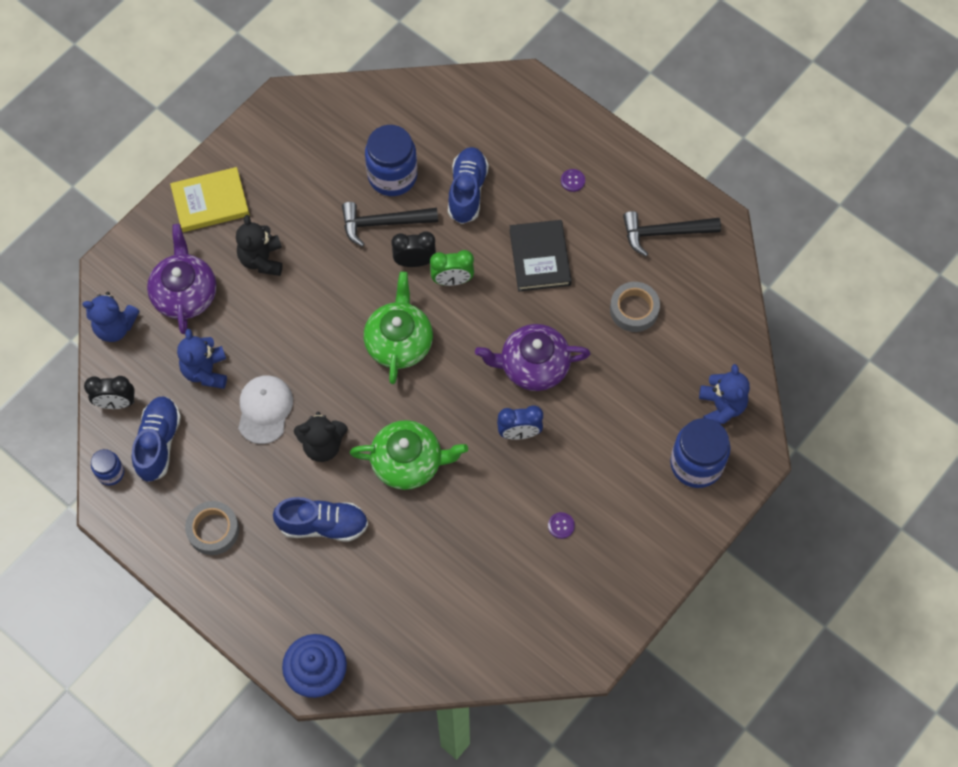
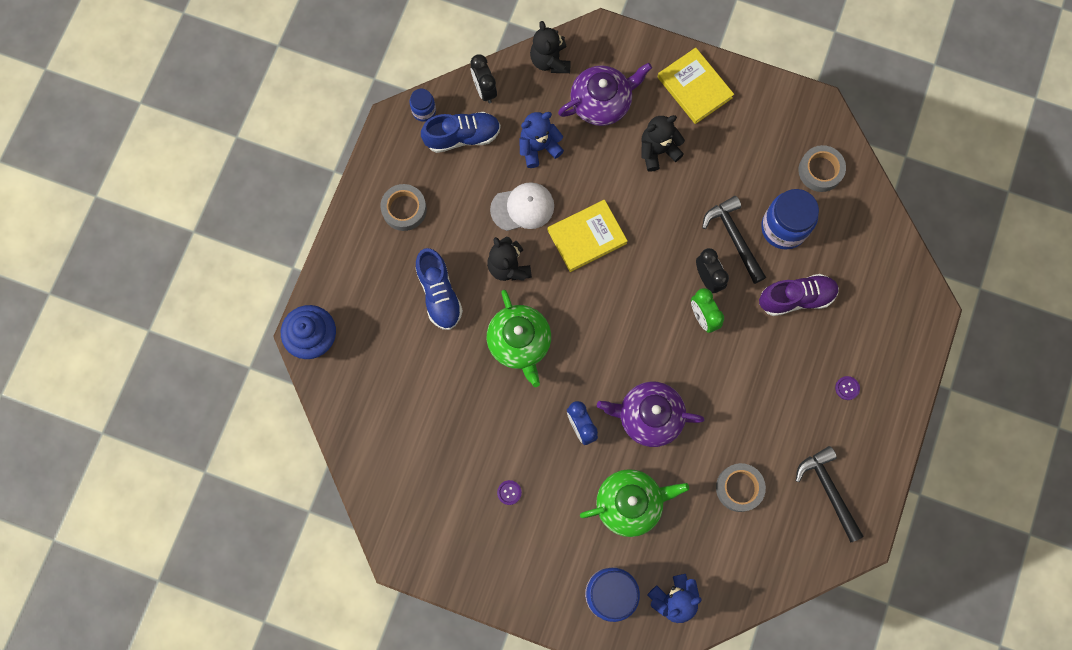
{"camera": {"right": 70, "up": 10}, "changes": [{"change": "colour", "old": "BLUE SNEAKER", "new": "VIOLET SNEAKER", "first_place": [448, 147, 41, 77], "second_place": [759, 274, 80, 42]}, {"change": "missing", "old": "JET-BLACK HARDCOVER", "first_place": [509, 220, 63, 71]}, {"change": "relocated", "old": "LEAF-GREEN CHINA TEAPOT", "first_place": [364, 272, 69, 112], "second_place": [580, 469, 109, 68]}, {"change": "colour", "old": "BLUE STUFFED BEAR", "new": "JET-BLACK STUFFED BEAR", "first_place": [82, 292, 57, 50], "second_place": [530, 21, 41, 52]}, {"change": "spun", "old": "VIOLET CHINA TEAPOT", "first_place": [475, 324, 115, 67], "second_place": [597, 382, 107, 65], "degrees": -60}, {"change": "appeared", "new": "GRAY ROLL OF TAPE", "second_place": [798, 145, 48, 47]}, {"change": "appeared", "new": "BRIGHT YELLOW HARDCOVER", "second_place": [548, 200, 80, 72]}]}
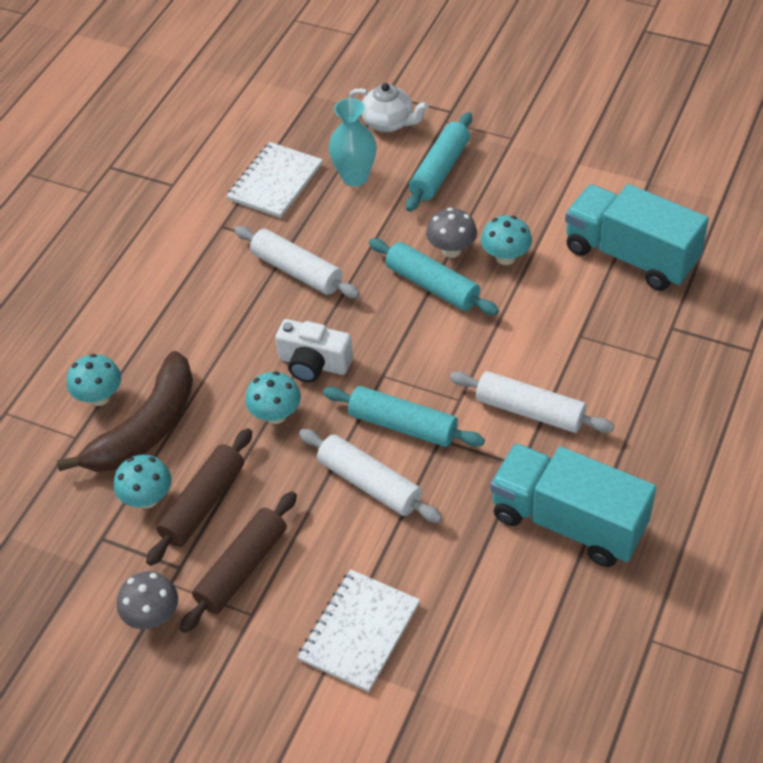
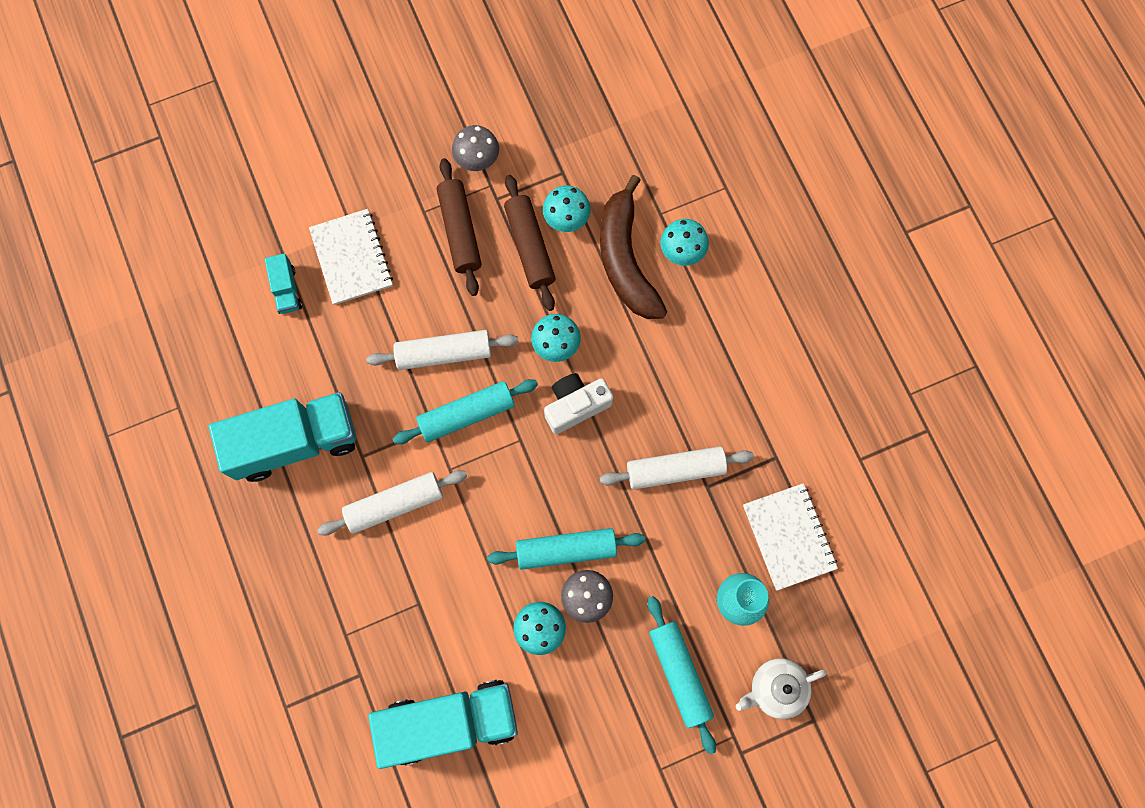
{"camera": {"right": 130, "up": 25}, "changes": [{"change": "appeared", "new": "AQUA TOY TRUCK", "second_place": [265, 254, 37, 60]}]}
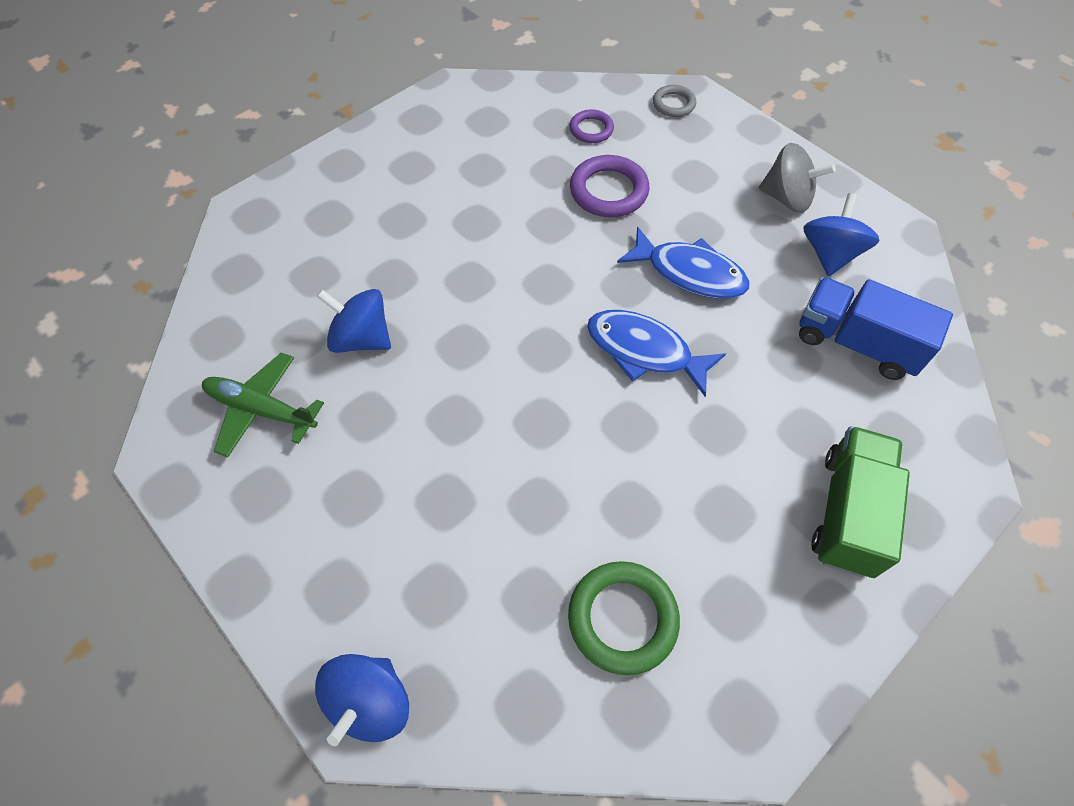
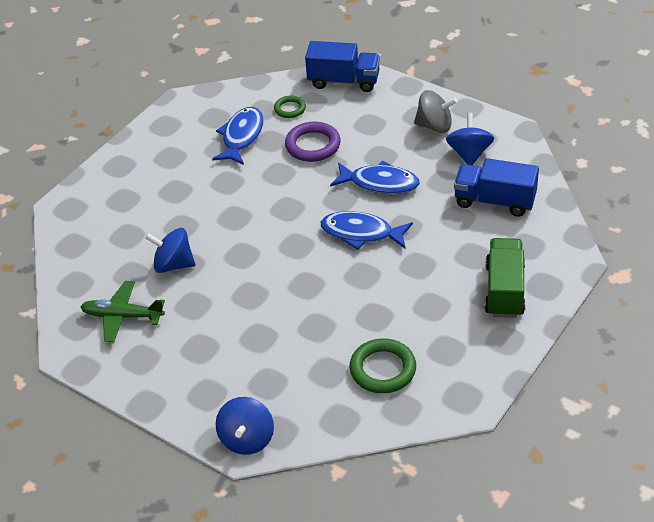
{"camera": {"right": -10, "up": -15}, "changes": [{"change": "exchanged", "old": "GRAY RING", "new": "BLUE TOY TRUCK", "first_place": [653, 85, 43, 32], "second_place": [305, 41, 75, 51]}, {"change": "colour", "old": "VIOLET RING", "new": "LEAF-GREEN RING", "first_place": [570, 109, 44, 34], "second_place": [274, 95, 32, 23]}, {"change": "appeared", "new": "BLUE TOY FISH", "second_place": [212, 107, 52, 58]}]}
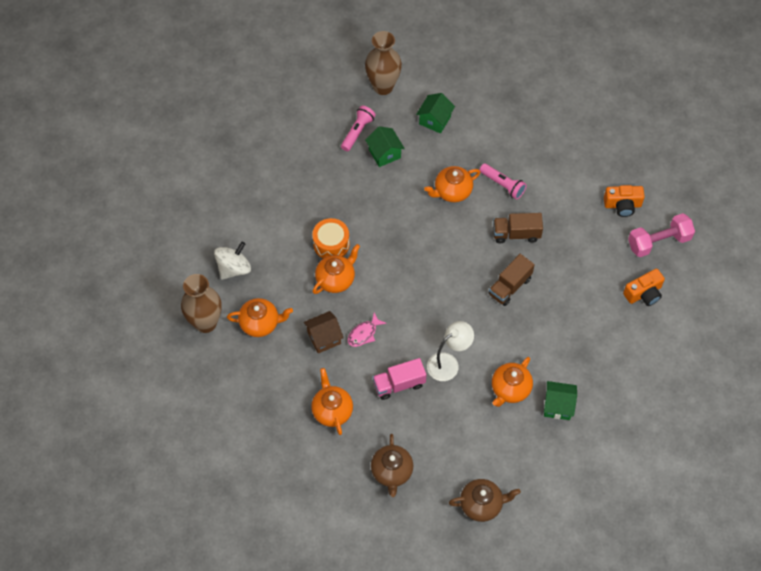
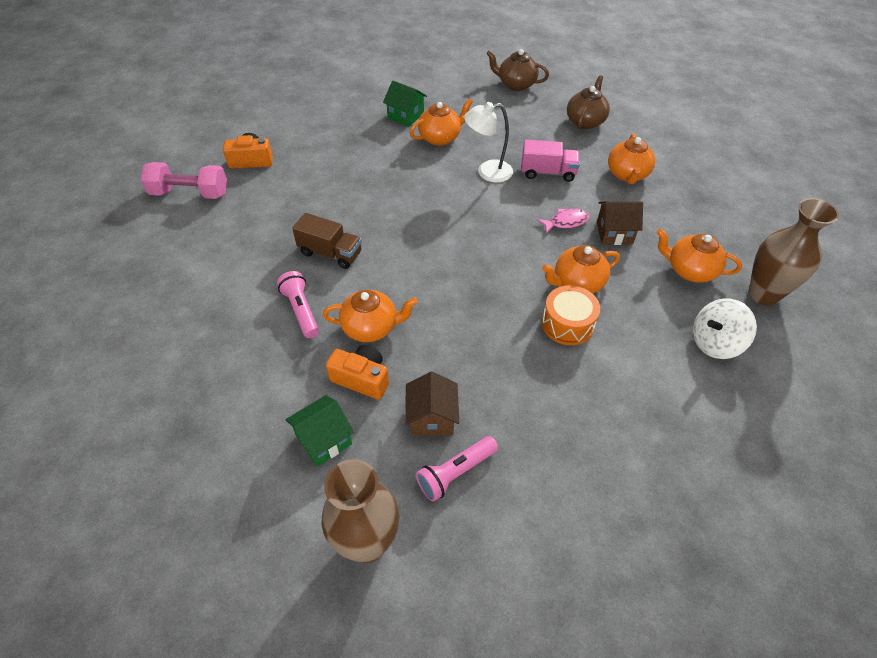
{"camera": {"right": -155, "up": -10}, "changes": [{"change": "colour", "old": "LEAF-GREEN COTTAGE", "new": "DARK BROWN COTTAGE", "first_place": [365, 126, 40, 41], "second_place": [405, 371, 54, 65]}, {"change": "relocated", "old": "ORANGE COMPACT CAMERA", "first_place": [604, 185, 41, 32], "second_place": [326, 345, 63, 55]}, {"change": "missing", "old": "DARK BROWN TOY TRUCK", "first_place": [488, 254, 47, 52]}]}
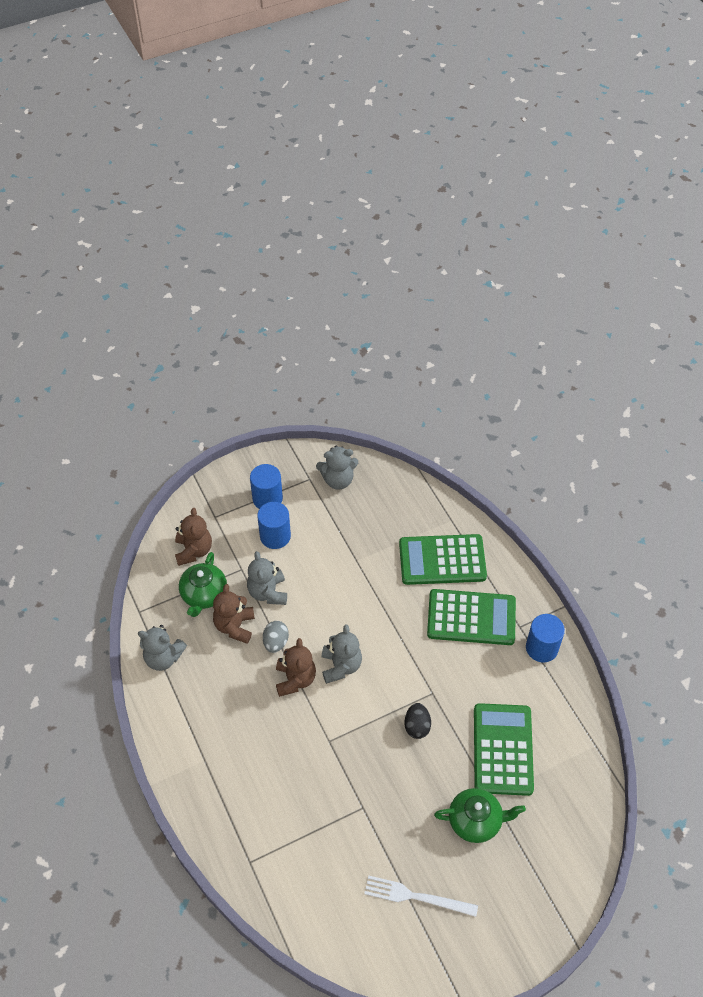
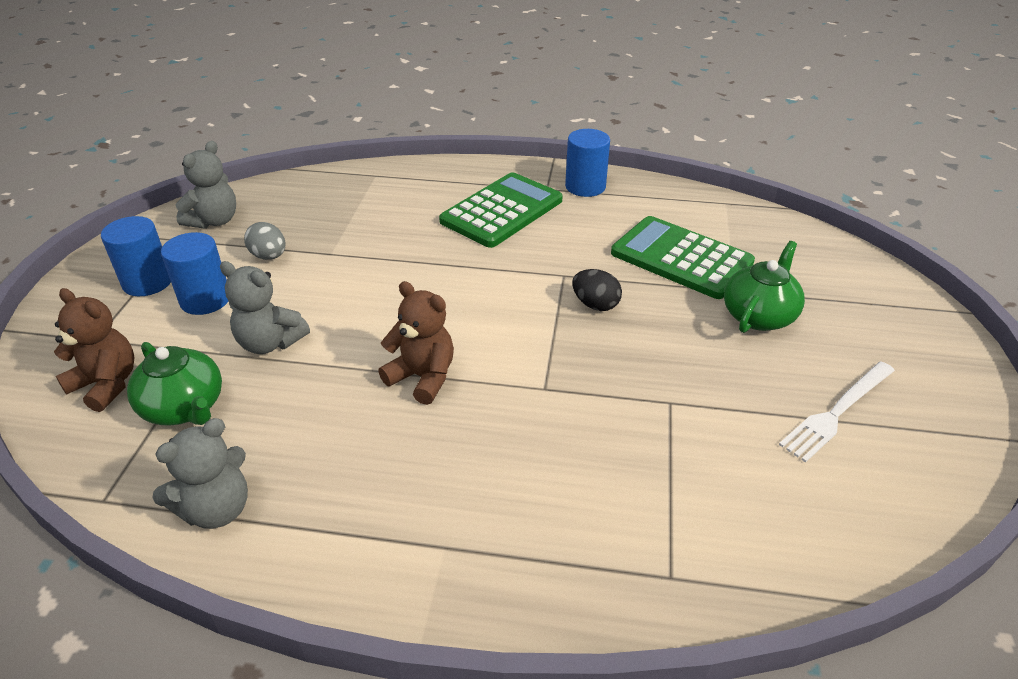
{"camera": {"right": -55, "up": -15}, "changes": [{"change": "missing", "old": "LEAF-GREEN ADDING MACHINE", "first_place": [399, 534, 88, 51]}, {"change": "missing", "old": "DARK BROWN STUFFED BEAR", "first_place": [213, 584, 42, 60]}, {"change": "relocated", "old": "GRAY TOY EGG", "first_place": [263, 621, 26, 32], "second_place": [244, 222, 41, 38]}, {"change": "missing", "old": "GRAY STUFFED BEAR", "first_place": [322, 624, 40, 60]}]}
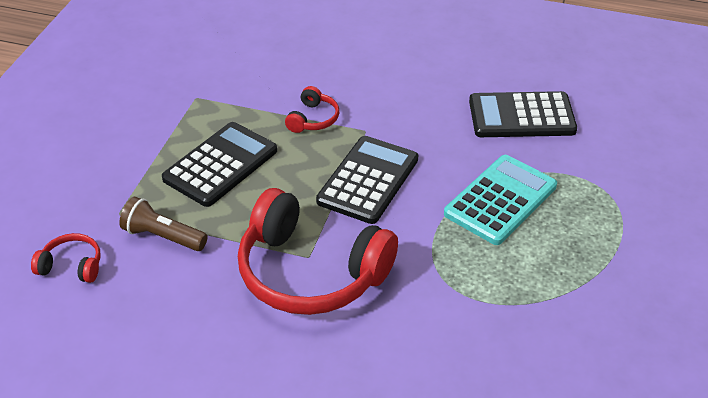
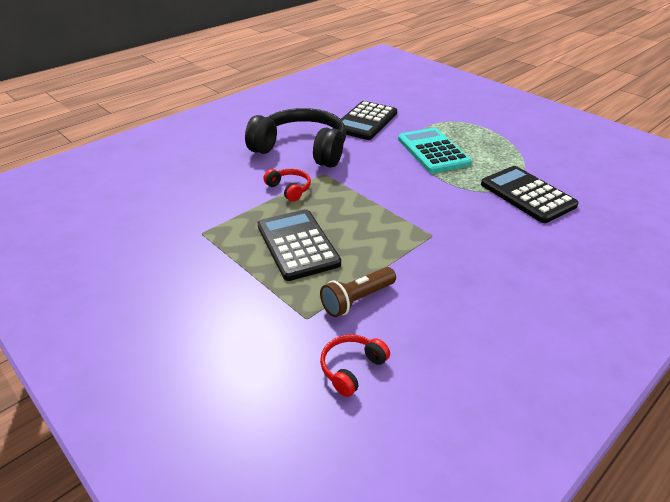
{"camera": {"right": -60, "up": -5}, "changes": [{"change": "relocated", "old": "JET-BLACK ADDING MACHINE", "first_place": [316, 136, 102, 88], "second_place": [481, 166, 98, 57]}, {"change": "missing", "old": "CRIMSON HEADPHONES", "first_place": [238, 188, 160, 127]}, {"change": "appeared", "new": "JET-BLACK HEADPHONES", "second_place": [245, 108, 101, 60]}]}
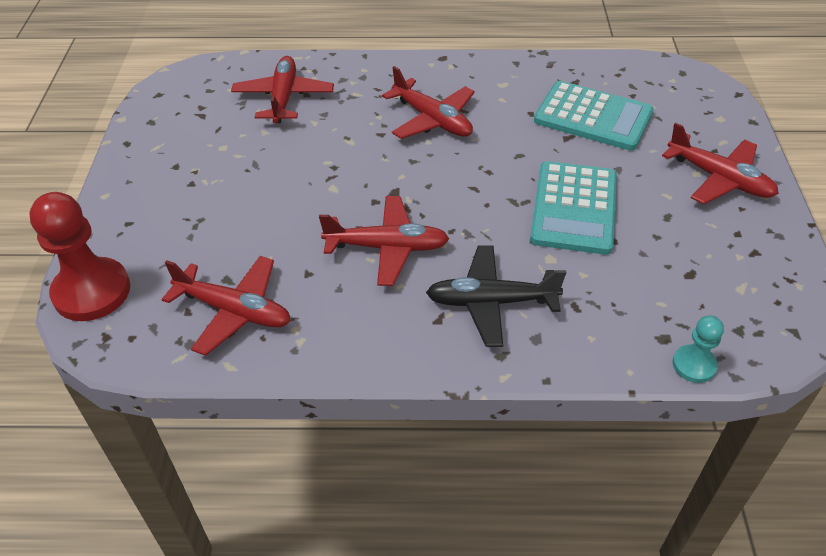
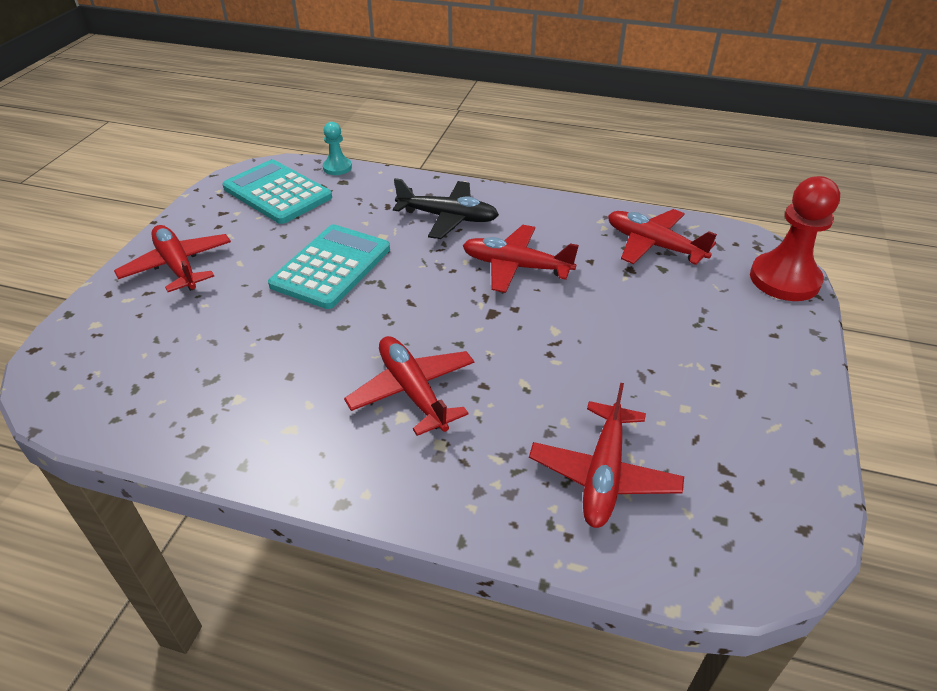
{"camera": {"right": -165, "up": -5}, "changes": [{"change": "relocated", "old": "AQUA ADDING MACHINE", "first_place": [534, 81, 120, 70], "second_place": [222, 160, 110, 64]}]}
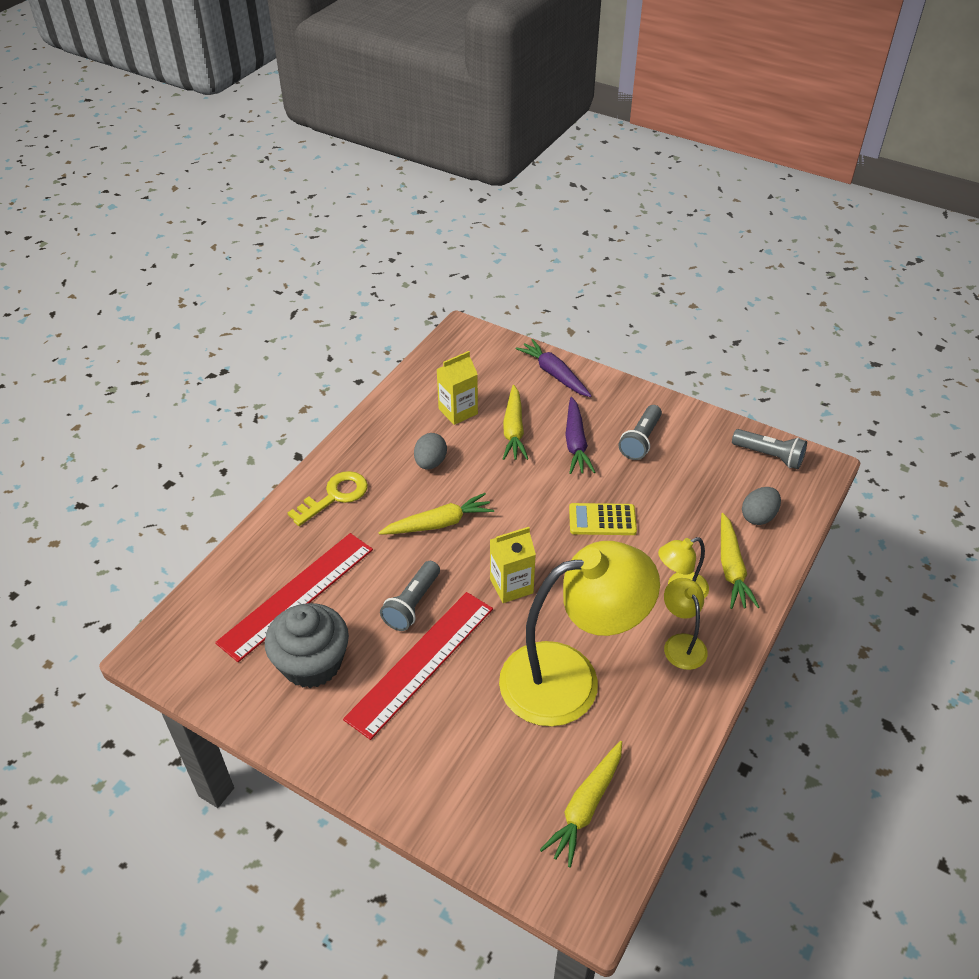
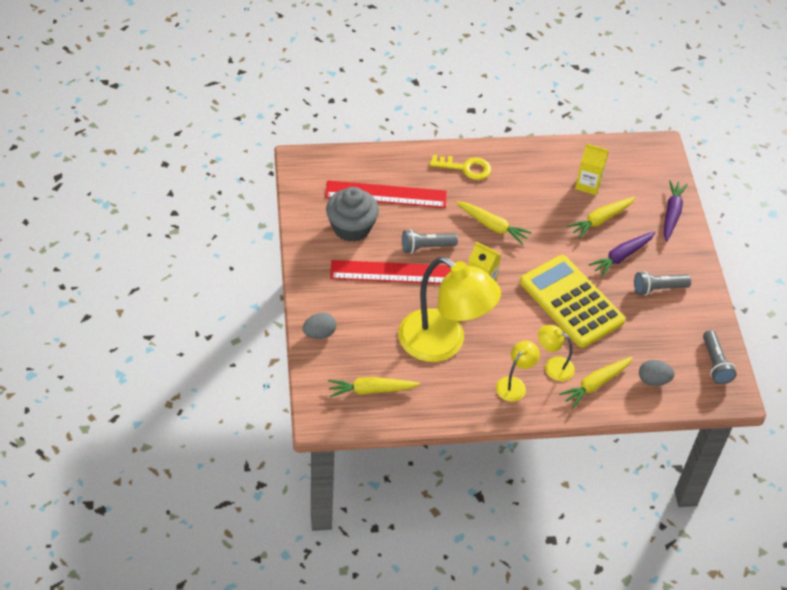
{"camera": {"right": 50, "up": 5}, "changes": [{"change": "relocated", "old": "GRAY TOY EGG", "first_place": [414, 433, 33, 37], "second_place": [302, 313, 34, 26]}, {"change": "size", "old": "BRIGHT YELLOW ADDING MACHINE", "first_place": [569, 503, 68, 32], "second_place": [520, 255, 105, 93], "factor": 2.05}]}
